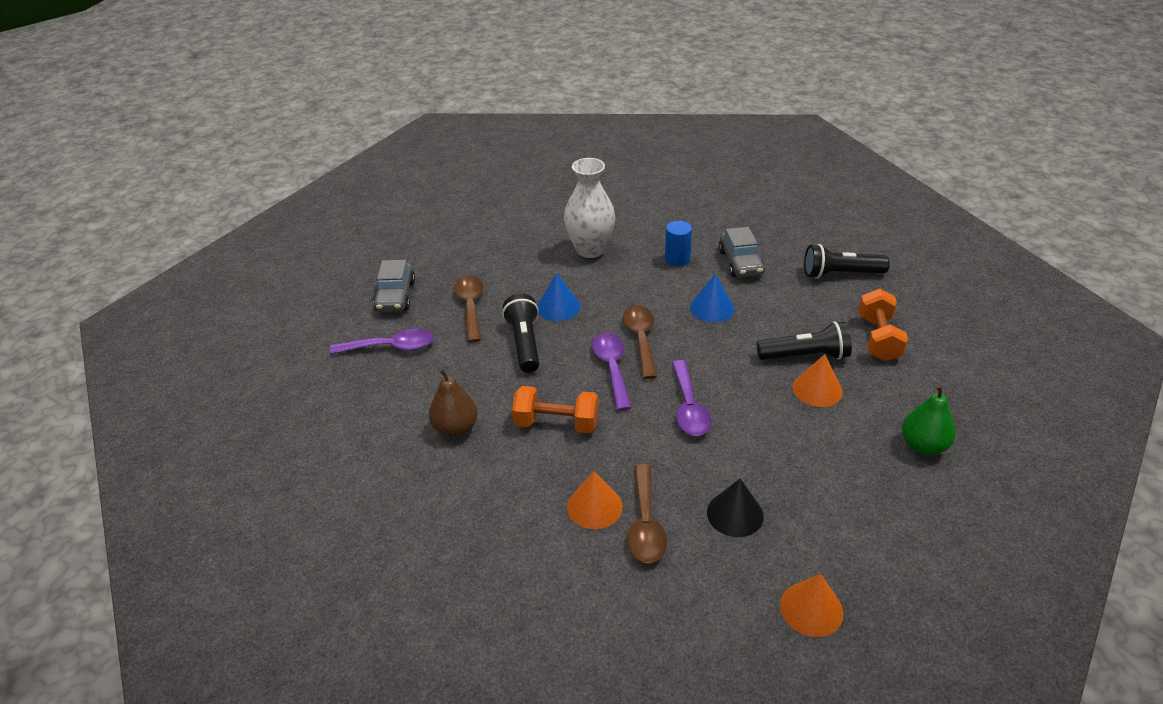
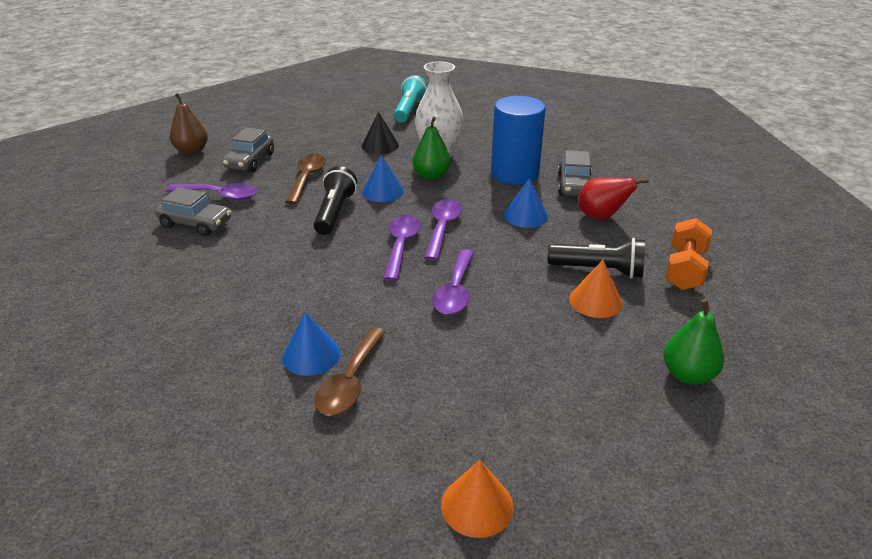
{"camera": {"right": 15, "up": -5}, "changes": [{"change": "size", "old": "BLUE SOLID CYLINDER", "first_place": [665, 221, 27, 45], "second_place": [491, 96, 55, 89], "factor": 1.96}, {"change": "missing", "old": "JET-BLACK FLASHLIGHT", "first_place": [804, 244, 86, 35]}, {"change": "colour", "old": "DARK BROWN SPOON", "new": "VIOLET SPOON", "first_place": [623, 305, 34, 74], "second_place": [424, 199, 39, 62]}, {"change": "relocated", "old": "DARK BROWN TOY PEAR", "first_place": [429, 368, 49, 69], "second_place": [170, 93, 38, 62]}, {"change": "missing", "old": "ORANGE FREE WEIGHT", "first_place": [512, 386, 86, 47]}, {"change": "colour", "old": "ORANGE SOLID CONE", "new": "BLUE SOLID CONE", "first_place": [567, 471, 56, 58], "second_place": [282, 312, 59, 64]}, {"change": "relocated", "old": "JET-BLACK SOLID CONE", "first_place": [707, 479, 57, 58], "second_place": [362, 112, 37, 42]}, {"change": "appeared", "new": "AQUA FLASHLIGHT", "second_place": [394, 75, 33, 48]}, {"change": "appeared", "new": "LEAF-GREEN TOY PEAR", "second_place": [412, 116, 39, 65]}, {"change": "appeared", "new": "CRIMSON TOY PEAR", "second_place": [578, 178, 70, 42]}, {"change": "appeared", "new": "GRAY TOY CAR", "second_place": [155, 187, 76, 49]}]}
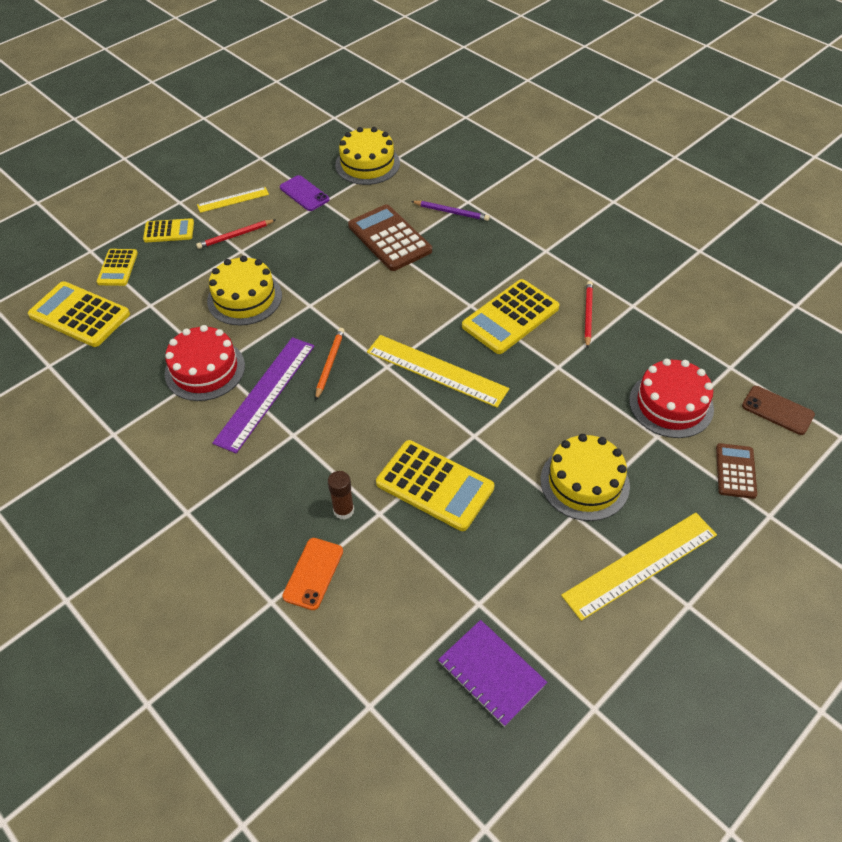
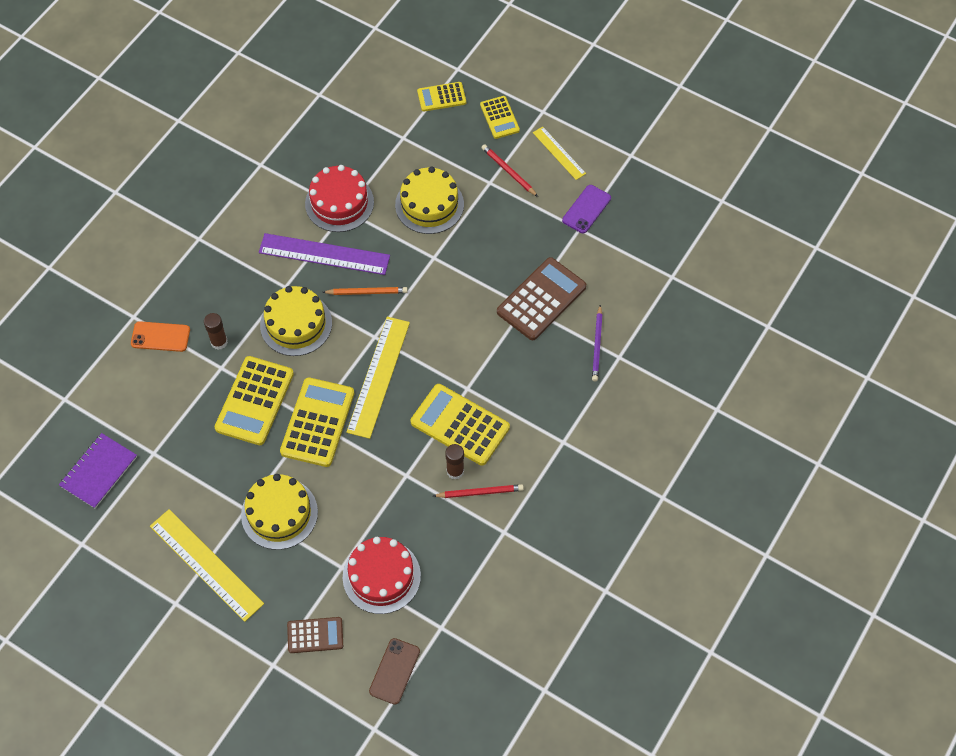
{"camera": {"right": 75, "up": 10}, "changes": [{"change": "relocated", "old": "BRIGHT YELLOW CAKE", "first_place": [335, 127, 65, 58], "second_place": [260, 286, 72, 70]}, {"change": "relocated", "old": "BRIGHT YELLOW ADDING MACHINE", "first_place": [28, 281, 102, 66], "second_place": [280, 377, 74, 90]}, {"change": "appeared", "new": "DARK BROWN STICK OF GLUE", "second_place": [445, 444, 19, 36]}]}
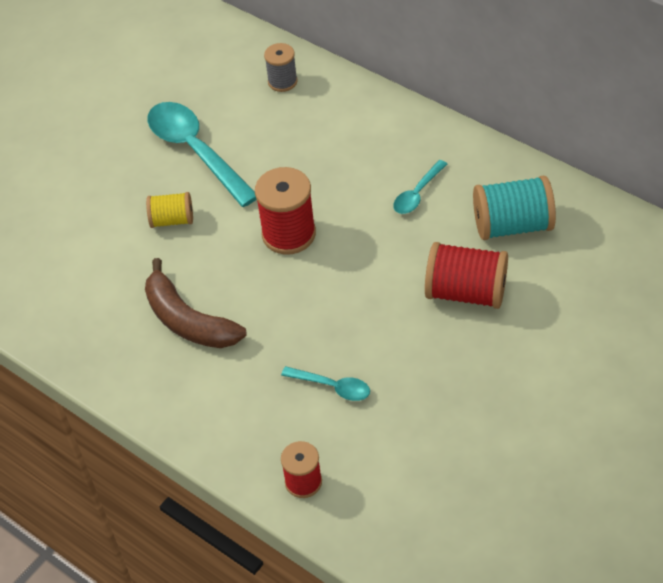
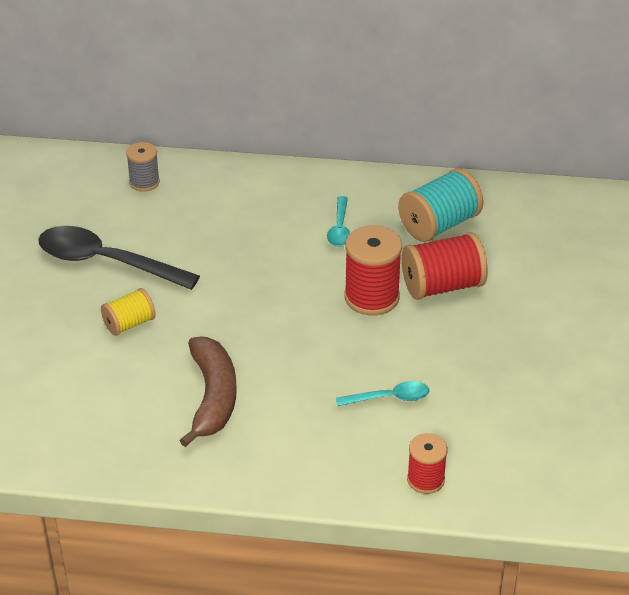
{"camera": {"right": -35, "up": -10}, "changes": [{"change": "colour", "old": "AQUA SPOON", "new": "JET-BLACK SPOON", "first_place": [147, 102, 110, 105], "second_place": [38, 226, 162, 64]}, {"change": "relocated", "old": "CRIMSON REEL OF THREAD", "first_place": [255, 167, 61, 88], "second_place": [344, 225, 58, 91]}, {"change": "spun", "old": "DARK BROWN BANANA", "first_place": [145, 258, 102, 90], "second_place": [179, 337, 58, 110], "degrees": -105}]}
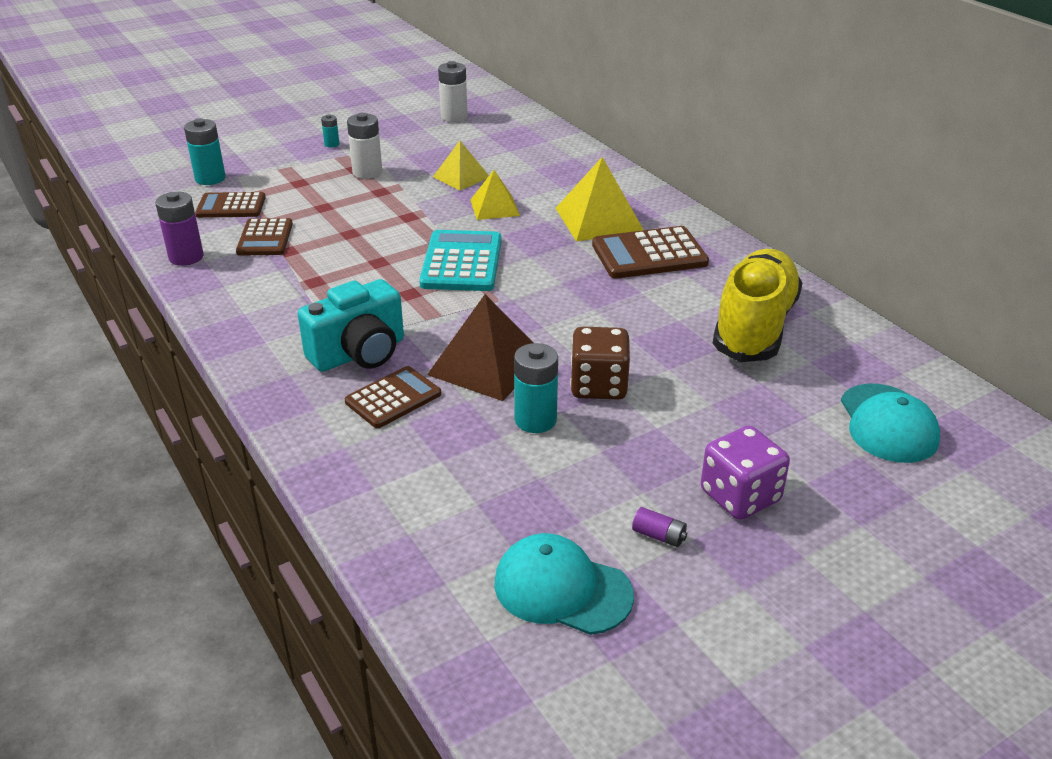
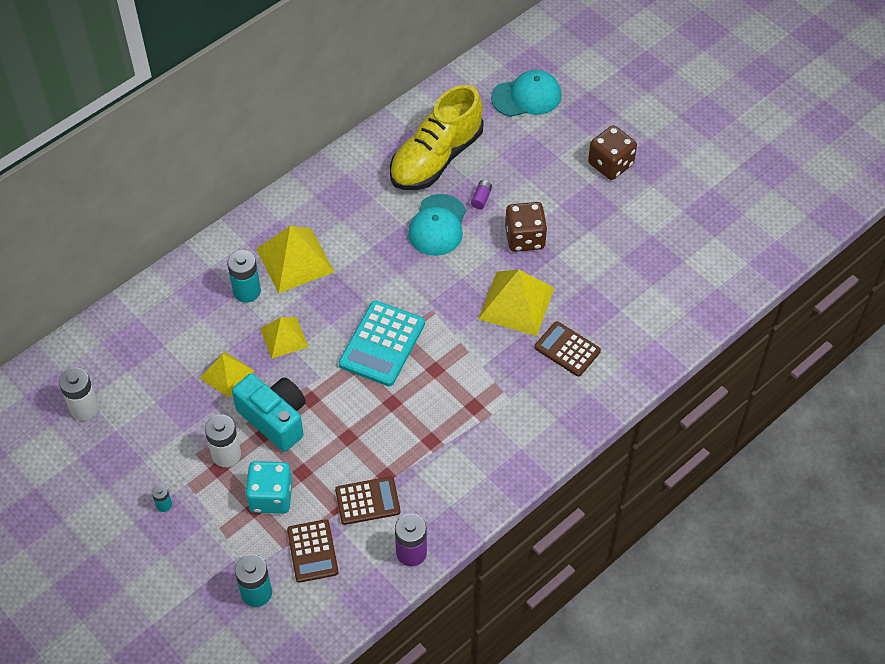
{"camera": {"right": -100, "up": 20}, "changes": [{"change": "missing", "old": "DARK BROWN ADDING MACHINE", "first_place": [592, 226, 117, 53]}, {"change": "spun", "old": "AQUA ADDING MACHINE", "first_place": [419, 230, 83, 61], "second_place": [339, 300, 86, 86], "degrees": -60}, {"change": "spun", "old": "BRIGHT YELLOW SNEAKER", "first_place": [713, 249, 89, 113], "second_place": [390, 85, 94, 105], "degrees": -60}, {"change": "relocated", "old": "AQUA COMPACT CAMERA", "first_place": [298, 279, 106, 93], "second_place": [232, 373, 74, 79]}, {"change": "colour", "old": "DARK BROWN PYRAMID SHAPE", "new": "BRIGHT YELLOW PYRAMID SHAPE", "first_place": [427, 294, 106, 107], "second_place": [478, 269, 76, 67]}, {"change": "relocated", "old": "AQUA POWER CELL", "first_place": [514, 343, 44, 90], "second_place": [227, 250, 34, 53]}, {"change": "colour", "old": "VIOLET GAME DIE", "new": "DARK BROWN GAME DIE", "first_place": [701, 426, 89, 94], "second_place": [588, 125, 49, 55]}, {"change": "relocated", "old": "VIOLET POWER CELL", "first_place": [632, 507, 55, 40], "second_place": [471, 180, 21, 29]}, {"change": "relocated", "old": "AQUA PEAKED CAP", "first_place": [494, 533, 140, 102], "second_place": [408, 194, 58, 62]}, {"change": "appeared", "new": "AQUA GAME DIE", "second_place": [245, 461, 47, 53]}]}
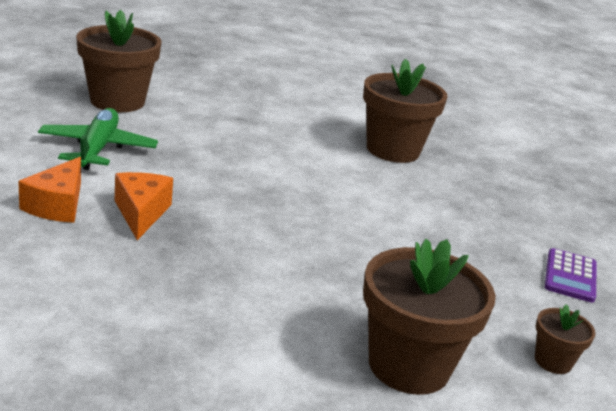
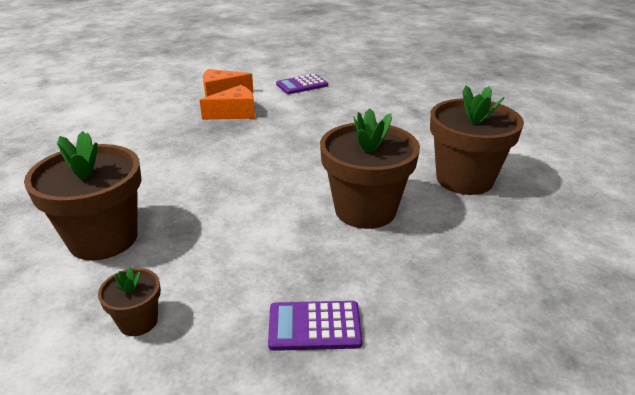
{"camera": {"right": 75, "up": 5}, "changes": [{"change": "relocated", "old": "DARK BROWN FLOWER POT", "first_place": [76, 10, 85, 102], "second_place": [320, 108, 100, 121]}, {"change": "exchanged", "old": "LEAF-GREEN AEROPLANE", "new": "VIOLET ADDING MACHINE", "first_place": [38, 108, 120, 62], "second_place": [276, 74, 52, 20]}]}
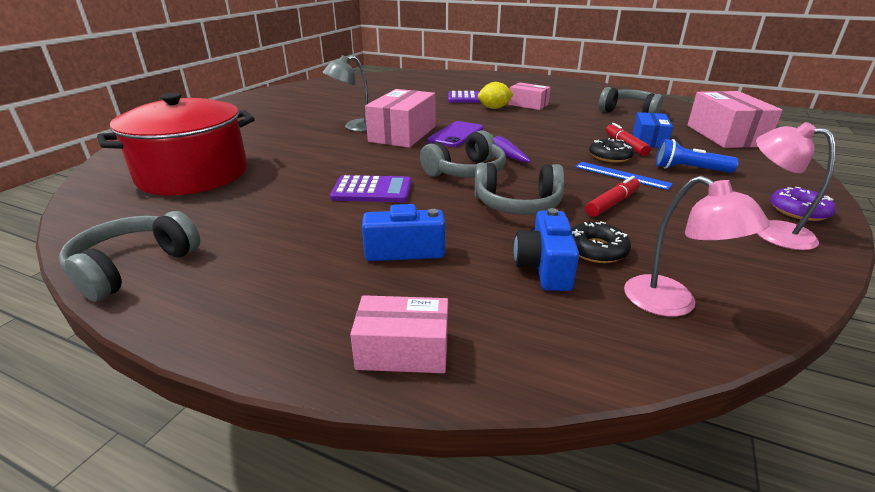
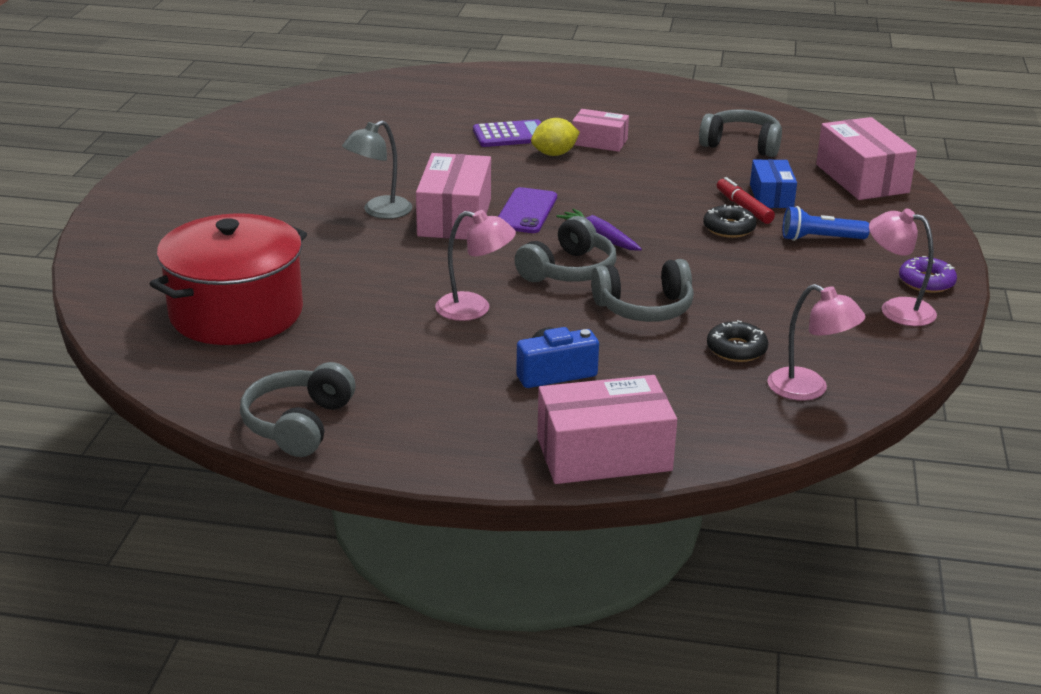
{"camera": {"right": -15, "up": 0}, "changes": [{"change": "missing", "old": "BLUE MEASURING STICK", "first_place": [575, 162, 98, 28]}, {"change": "exchanged", "old": "VIOLET ADDING MACHINE", "new": "ROSE-PINK DESK LAMP", "first_place": [330, 175, 81, 27], "second_place": [435, 210, 81, 111]}, {"change": "missing", "old": "CRIMSON MARKER", "first_place": [586, 176, 54, 41]}, {"change": "missing", "old": "BLUE COMPACT CAMERA", "first_place": [514, 208, 65, 83]}, {"change": "size", "old": "ROSE-PINK PARCEL", "first_place": [350, 295, 98, 78], "second_place": [537, 375, 140, 109], "factor": 1.67}]}
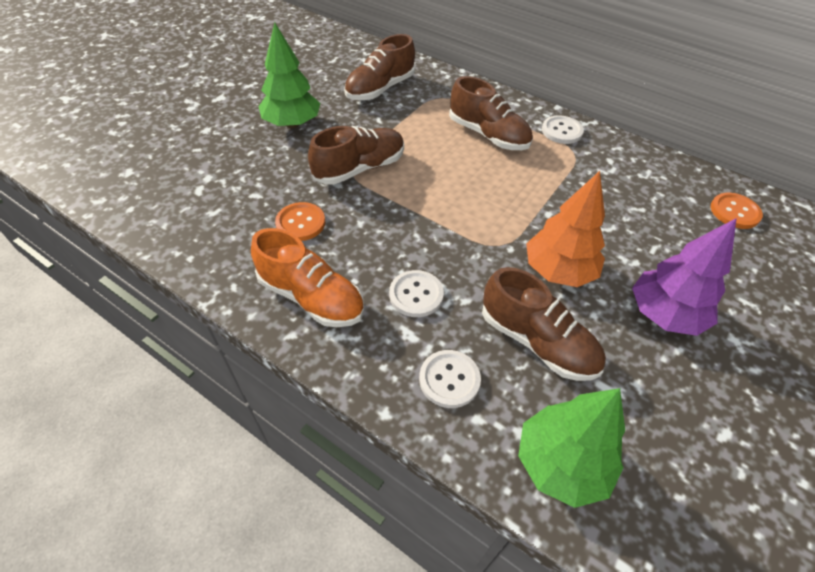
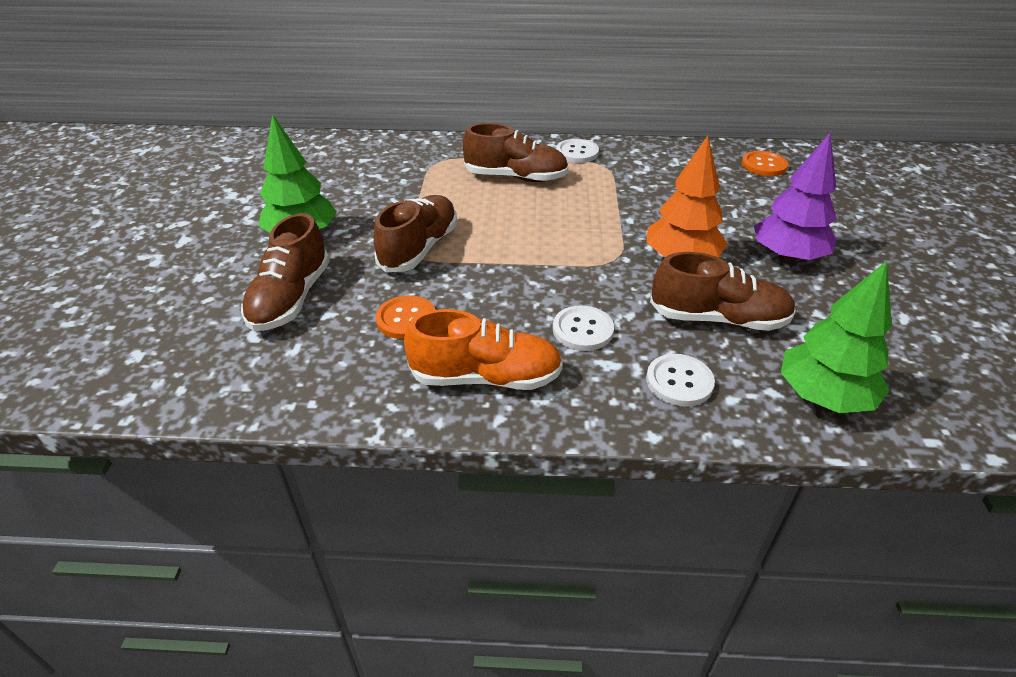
{"camera": {"right": -30, "up": -10}, "changes": [{"change": "relocated", "old": "DARK BROWN SNEAKER", "first_place": [344, 34, 71, 66], "second_place": [241, 213, 89, 118]}]}
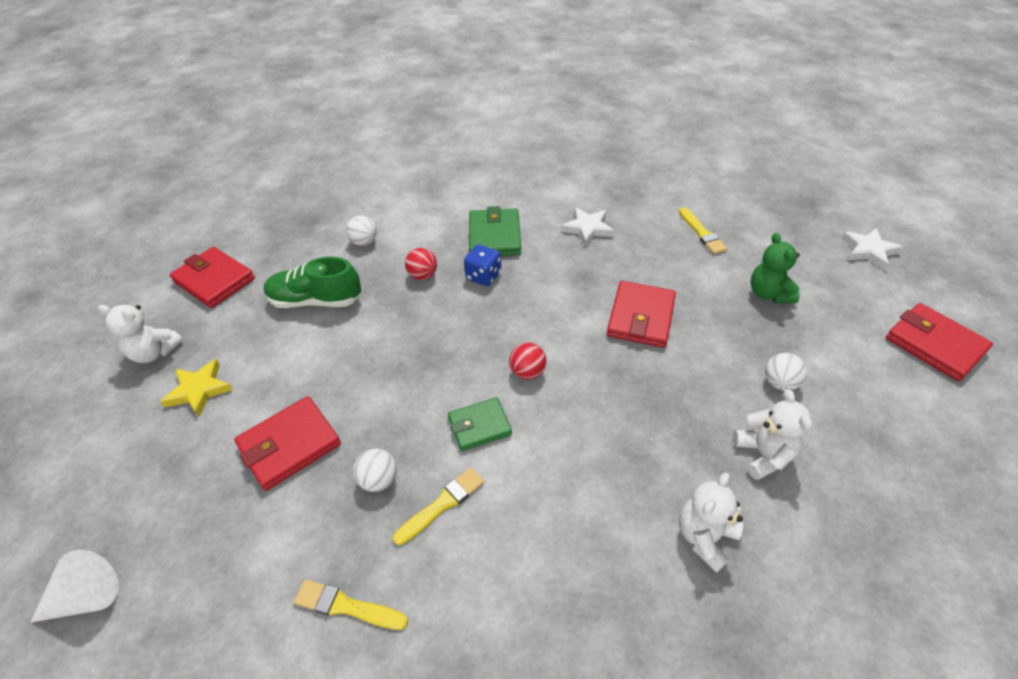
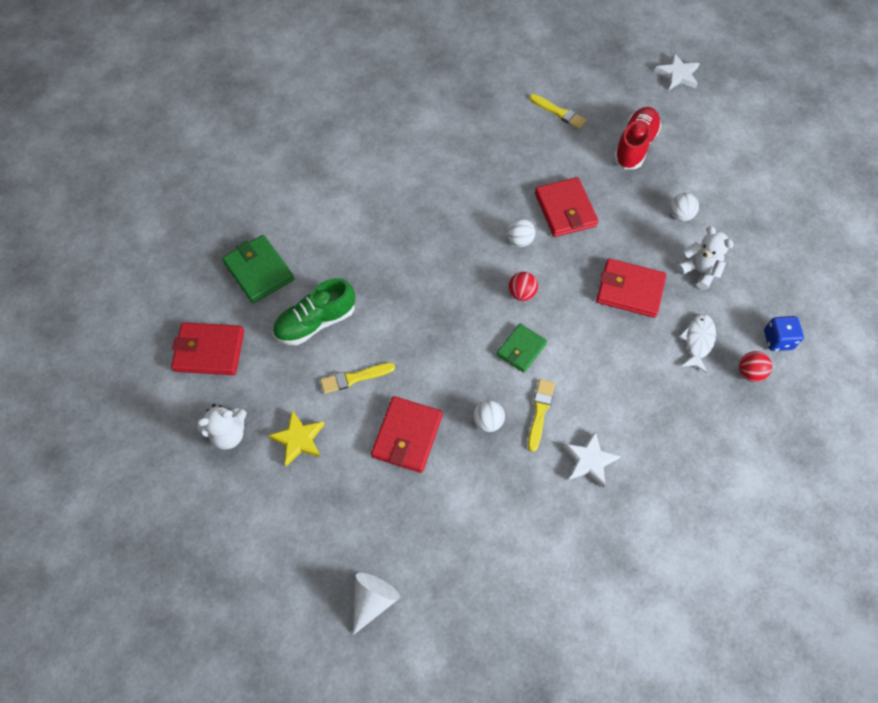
{"camera": {"right": -35, "up": 15}, "changes": [{"change": "relocated", "old": "LEAF-GREEN WALLET", "first_place": [469, 206, 52, 50], "second_place": [222, 235, 72, 68]}, {"change": "relocated", "old": "SNOW-WHITE FIVE-POINTED STAR", "first_place": [561, 207, 53, 39], "second_place": [563, 431, 58, 57]}, {"change": "relocated", "old": "SNOW-WHITE SPHERE", "first_place": [346, 215, 31, 31], "second_place": [507, 218, 28, 29]}, {"change": "exchanged", "old": "LEAF-GREEN STUFFED BEAR", "new": "CRIMSON SNEAKER", "first_place": [751, 233, 49, 70], "second_place": [614, 107, 47, 62]}, {"change": "relocated", "old": "BLUE GAME DIE", "first_place": [464, 244, 37, 42], "second_place": [764, 316, 40, 35]}, {"change": "relocated", "old": "CRIMSON SPHERE", "first_place": [405, 248, 32, 32], "second_place": [739, 351, 33, 31]}, {"change": "relocated", "old": "CRIMSON WALLET", "first_place": [886, 303, 107, 78], "second_place": [596, 258, 70, 60]}, {"change": "exchanged", "old": "SNOW-WHITE STUFFED BEAR", "new": "SNOW-WHITE TOY FISH", "first_place": [679, 473, 64, 100], "second_place": [680, 314, 36, 59]}, {"change": "relocated", "old": "BRIGHT YELLOW BRUSH", "first_place": [294, 579, 114, 51], "second_place": [320, 363, 75, 31]}]}
